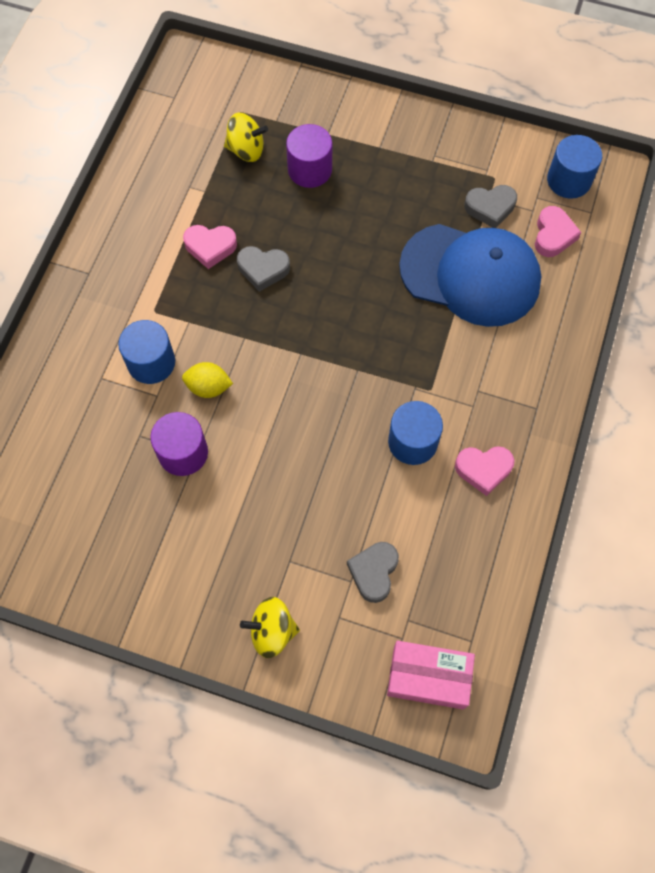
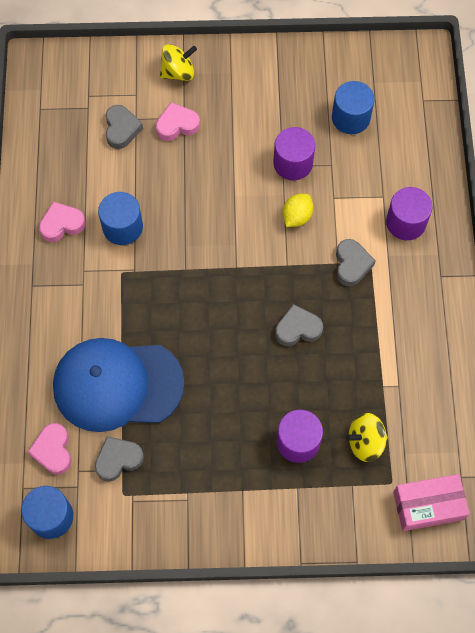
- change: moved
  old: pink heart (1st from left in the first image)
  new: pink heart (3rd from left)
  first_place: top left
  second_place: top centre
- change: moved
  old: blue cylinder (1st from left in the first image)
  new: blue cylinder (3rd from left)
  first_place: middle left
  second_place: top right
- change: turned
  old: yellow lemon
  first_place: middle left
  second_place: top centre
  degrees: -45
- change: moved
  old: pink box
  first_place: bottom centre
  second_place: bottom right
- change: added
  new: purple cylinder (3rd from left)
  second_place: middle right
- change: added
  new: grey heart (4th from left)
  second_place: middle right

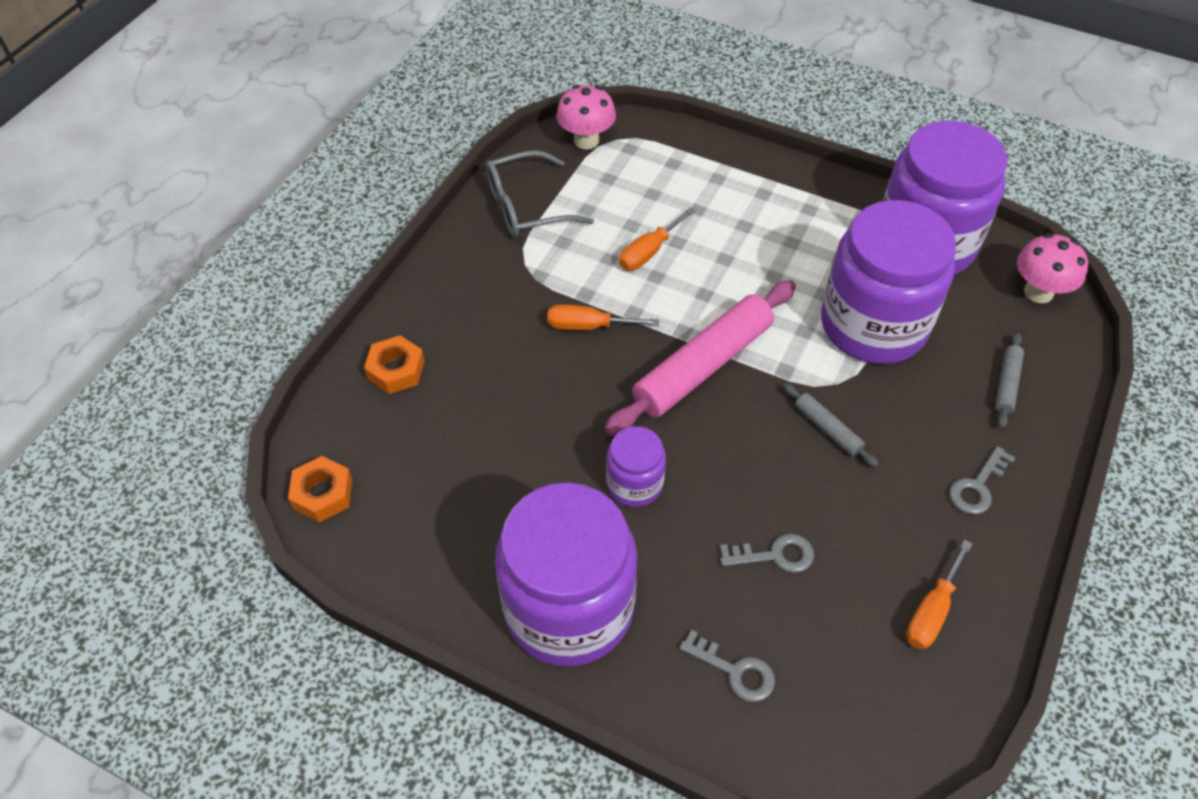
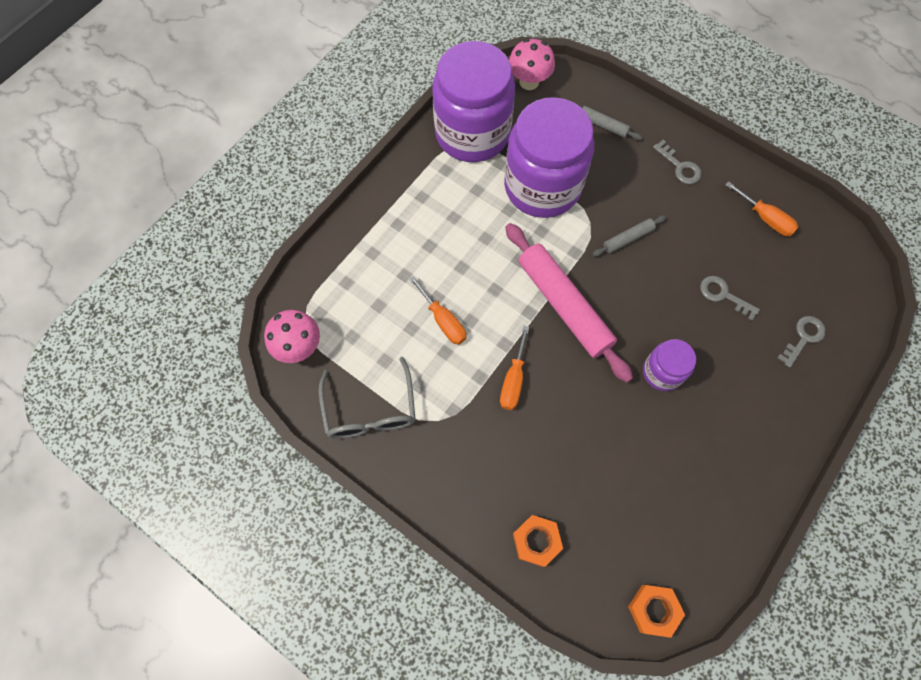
- change: removed
  old: purple jar (1st from left)
  first_place: bottom centre
- change: turned
  old: grey key (2nd from left)
  first_place: bottom centre
  second_place: middle right
  degrees: -60

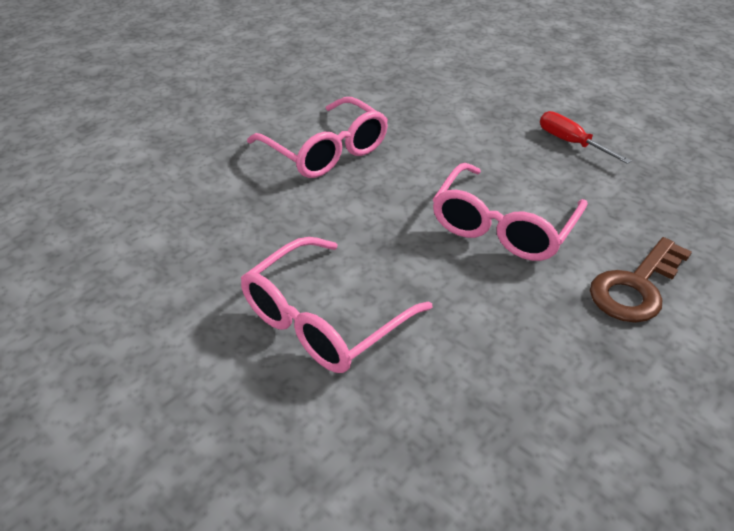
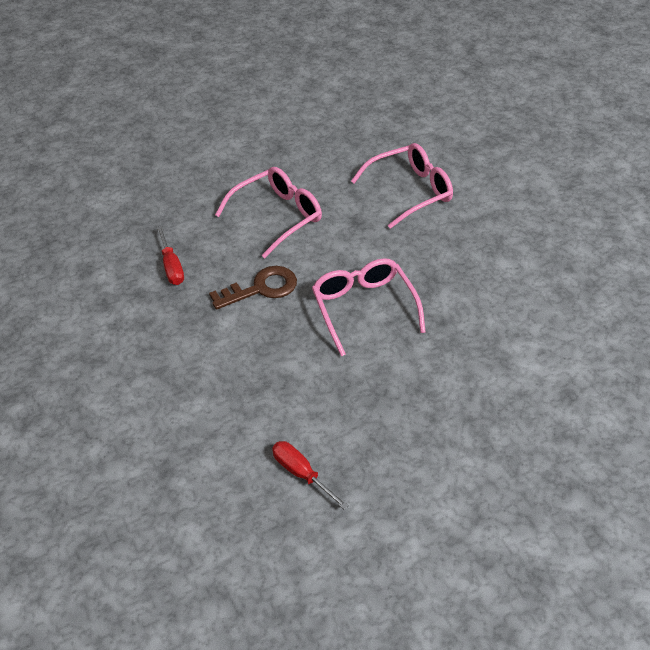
- change: moved
  old: brown key
  first_place: middle right
  second_place: centre
- change: added
  new: red screwdriver (2nd from left)
  second_place: bottom centre

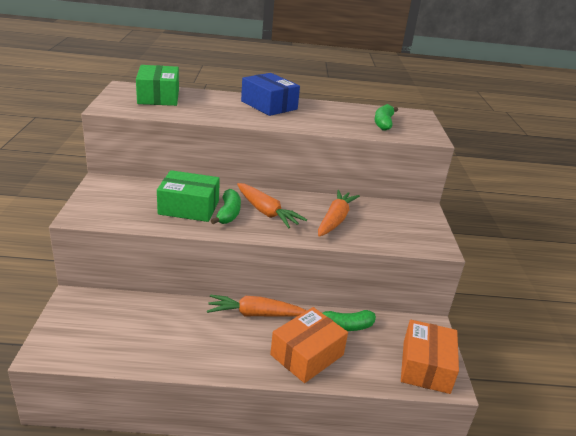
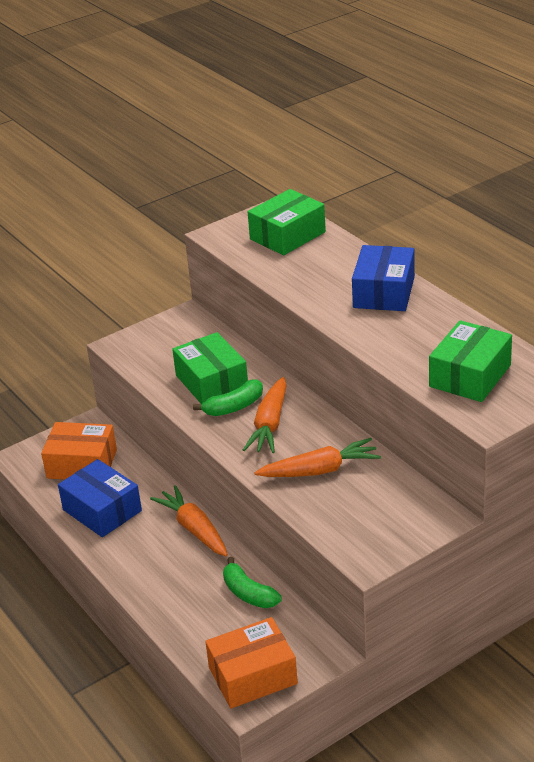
- change: replaced
  old: green banana (3rd from left)
  new: green box (3rd from left)
  first_place: top right
  second_place: middle right
- change: moved
  old: orange box (1st from left)
  first_place: bottom centre
  second_place: middle left
- change: added
  new: blue box (1st from left)
  second_place: middle left

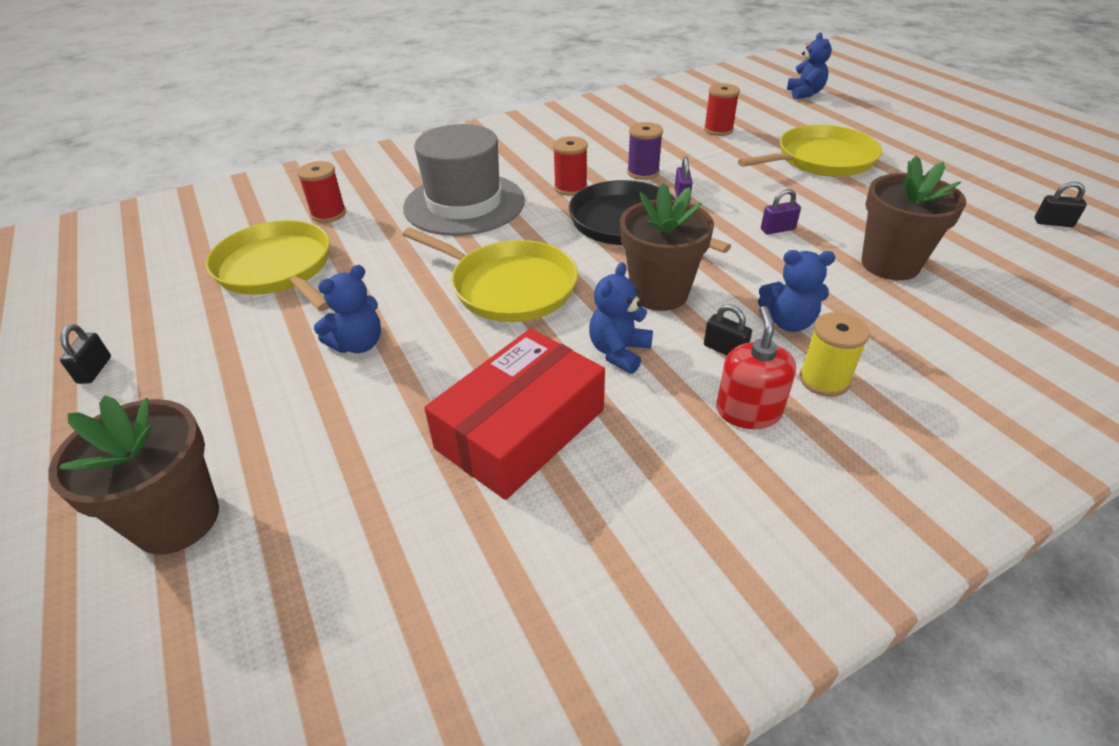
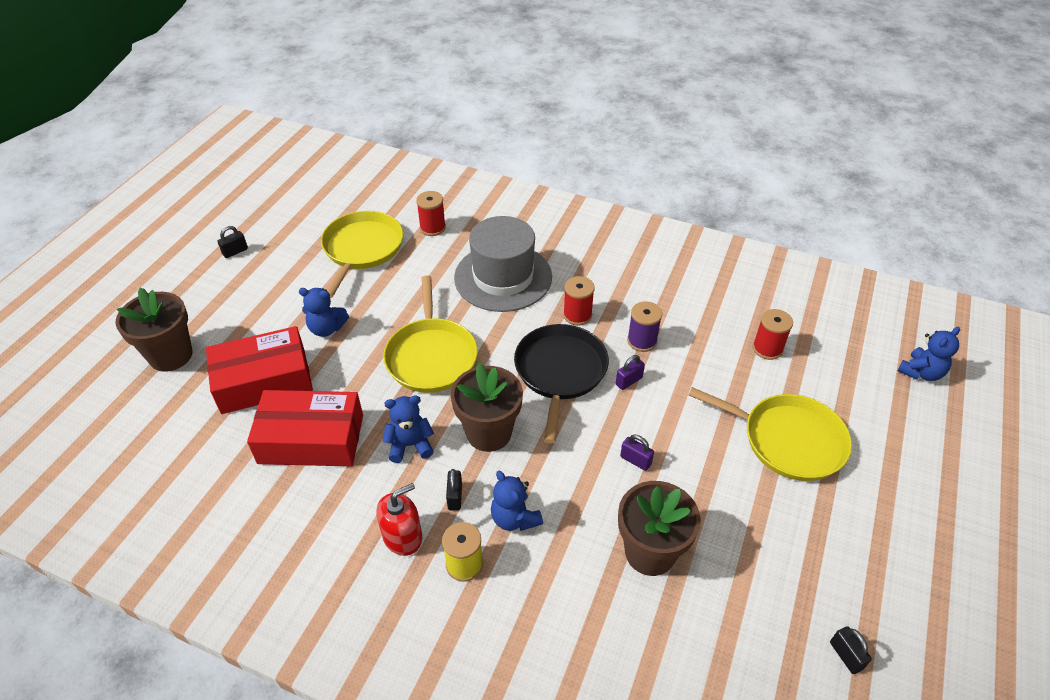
- change: added
  new: red box (1st from left)
  second_place: middle left

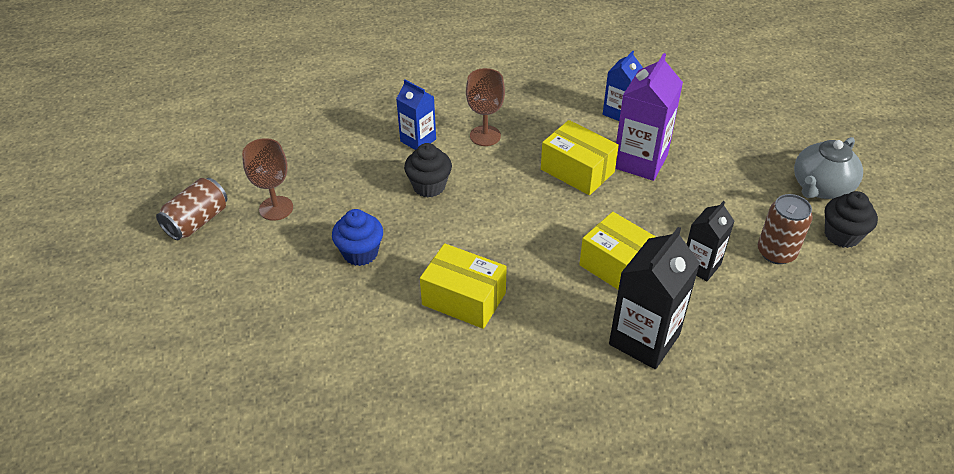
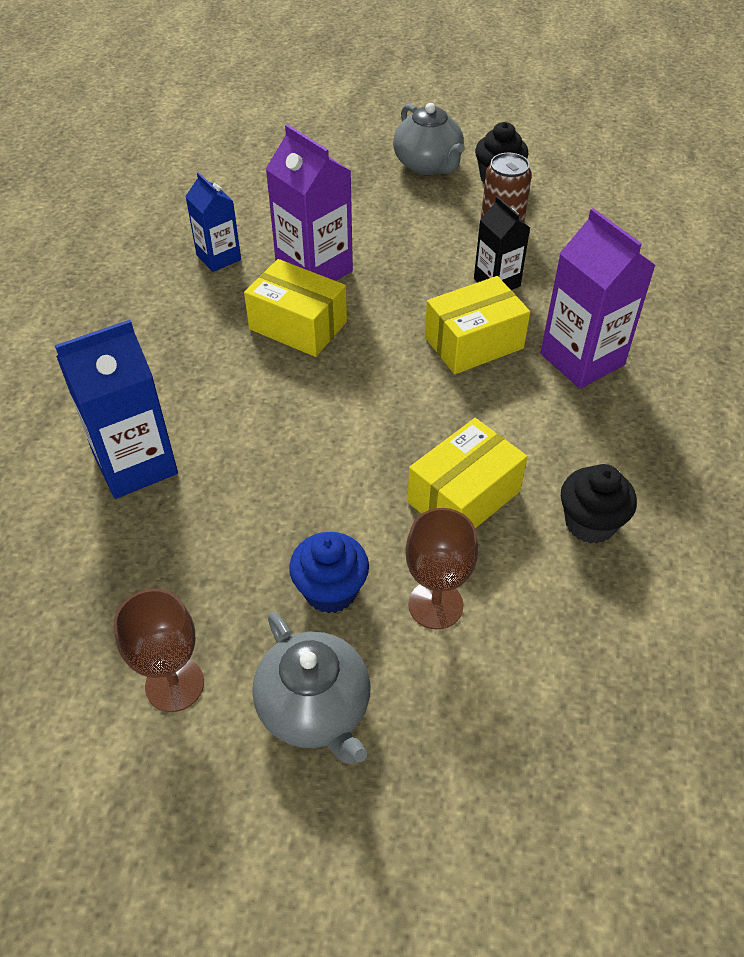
- change: moved
  old: brown goblet (2nd from left)
  first_place: top centre
  second_place: centre
- change: resized
  old: blue carton (1st from left)
  first_place: top centre
  second_place: middle left
  factor: 1.64
- change: turned
  old: yellow box (2nd from left in the first image)
  first_place: top centre
  second_place: top centre
  degrees: 60
- change: moved
  old: black cupcake (1st from left in the first image)
  new: black cupcake (2nd from left)
  first_place: centre
  second_place: middle right
- change: removed
  old: brown can (1st from left)
  first_place: middle left
- change: recoloured
  old: black carton (1st from left)
  new: purple carton (2nd from left)
  first_place: middle right
  second_place: top right
- change: added
  new: grey teapot (1st from left)
  second_place: bottom centre

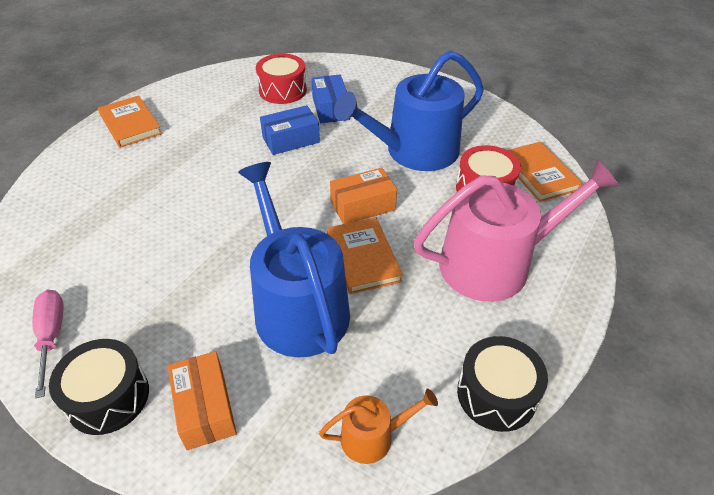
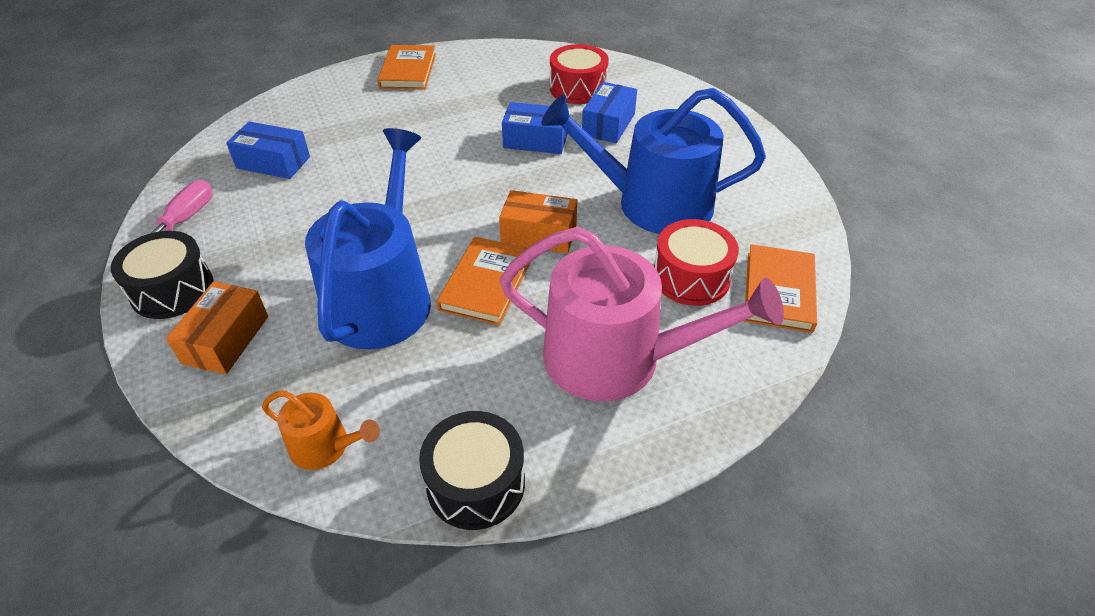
- change: added
  new: blue box (1st from left)
  second_place: top left

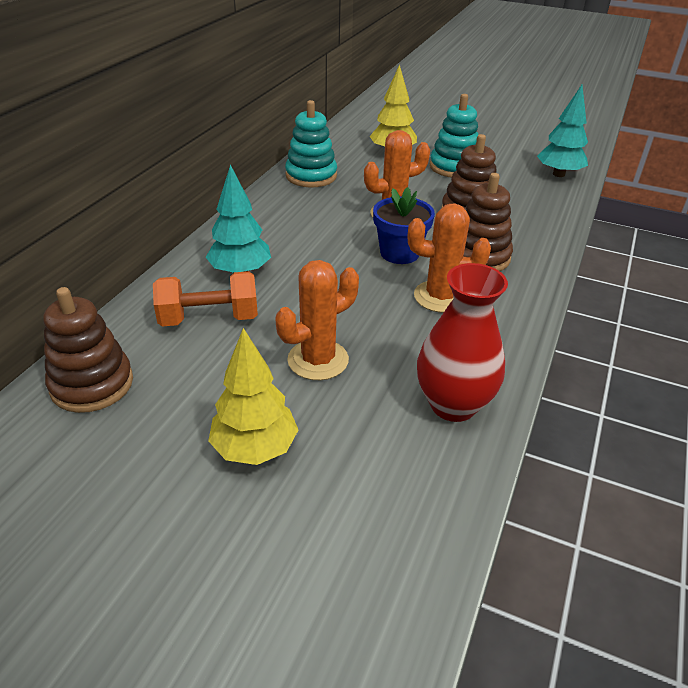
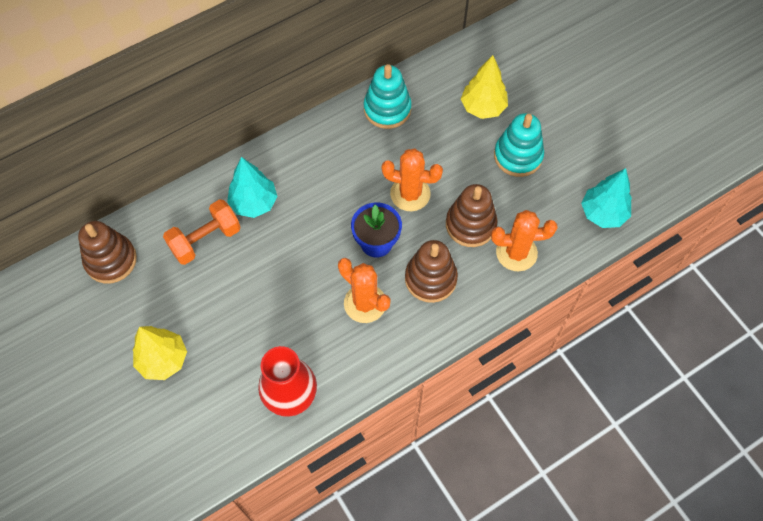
- change: moved
  old: orange cactus (1st from left in the first image)
  new: orange cactus (3rd from left)
  first_place: centre
  second_place: middle right
- change: turned
  old: orange dumbbell
  first_place: middle left
  second_place: middle left
  degrees: -60

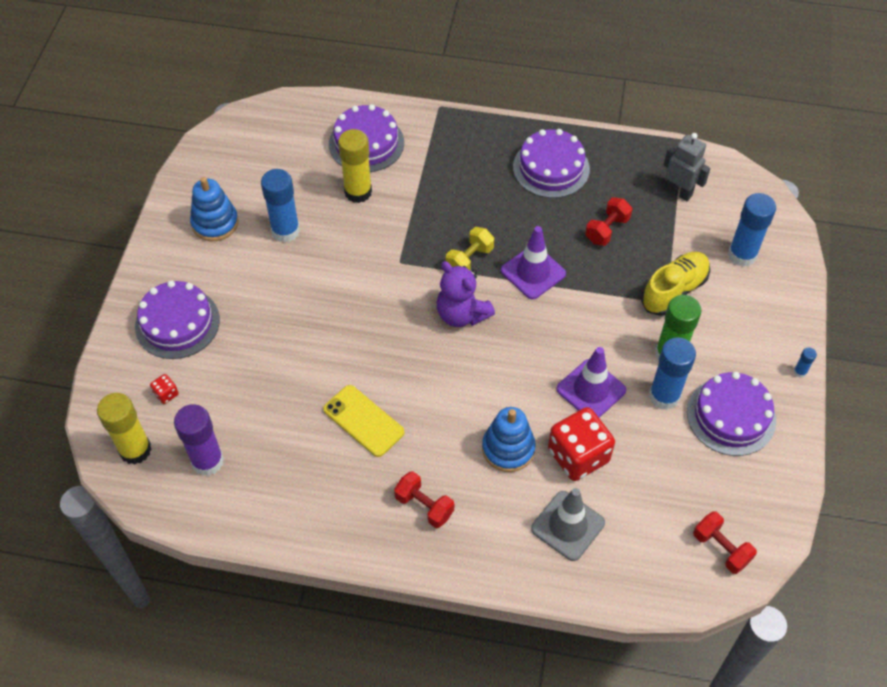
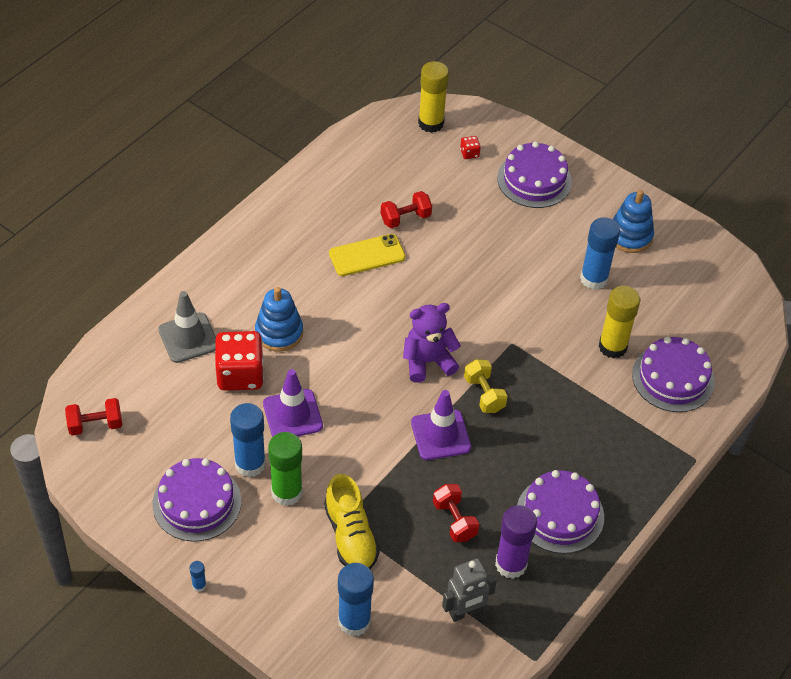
- change: moved
  old: purple glue stick
  first_place: middle left
  second_place: bottom centre
- change: moved
  old: red dumbbell (1st from left in the first image)
  new: red dumbbell (2nd from left)
  first_place: bottom centre
  second_place: top centre

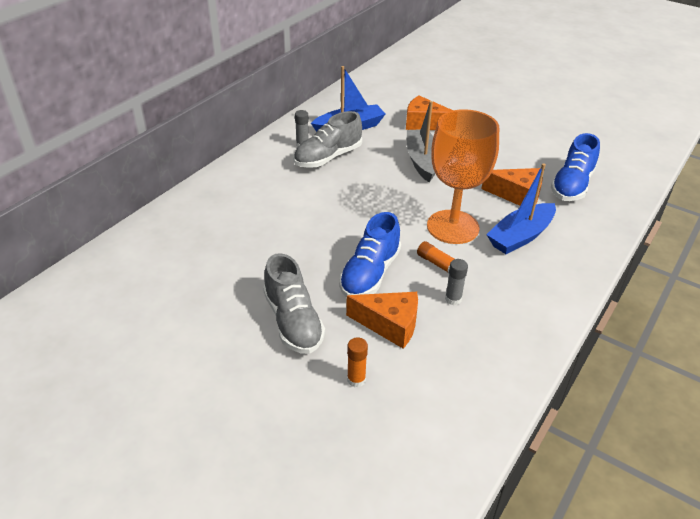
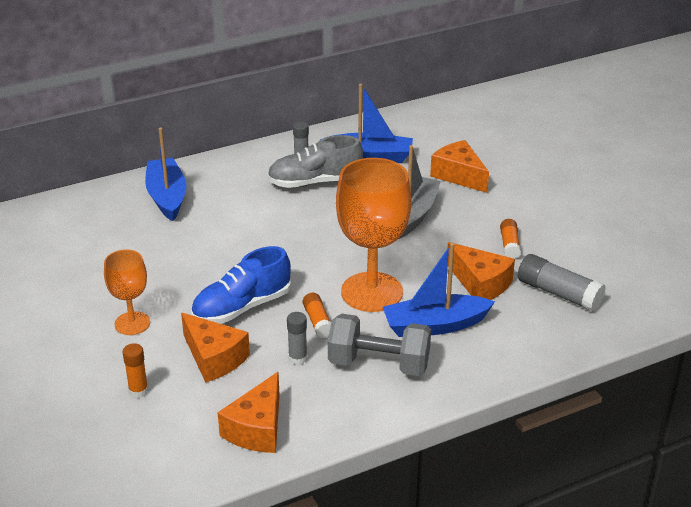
- change: replaced
  old: blue shoe (2nd from left)
  new: grey glue stick (3rd from left)
  first_place: top right
  second_place: middle right
- change: replaced
  old: grey shoe (1st from left)
  new: orange goblet (1st from left)
  first_place: centre
  second_place: middle left
- change: added
  new: blue boat (1st from left)
  second_place: middle left
- change: added
  new: orange glue stick (3rd from left)
  second_place: middle right
- change: added
  new: grey dumbbell
  second_place: bottom centre
- change: added
  new: orange cheese (2nd from left)
  second_place: bottom centre

